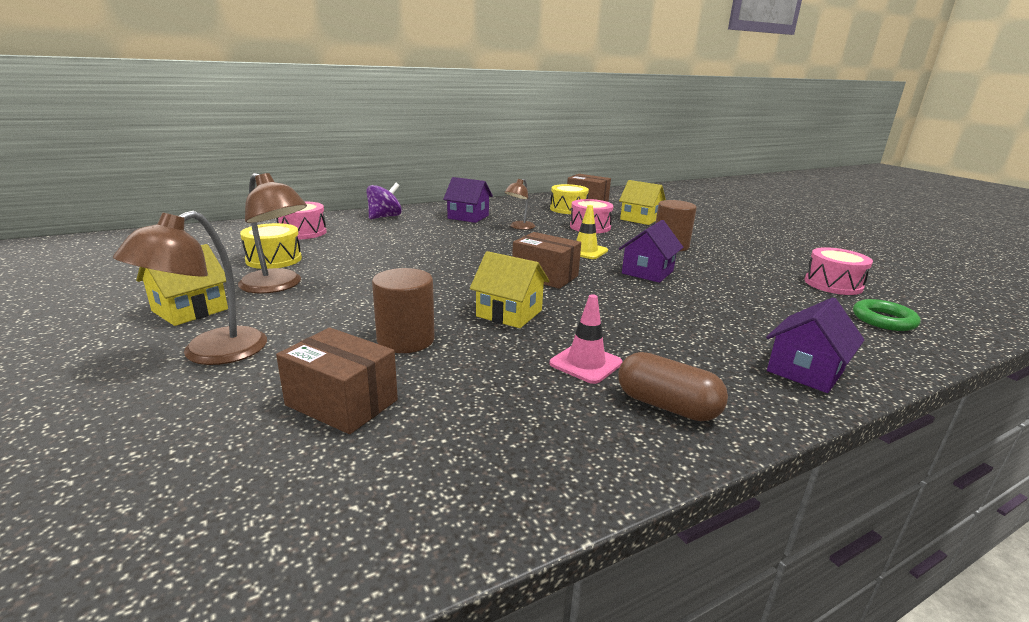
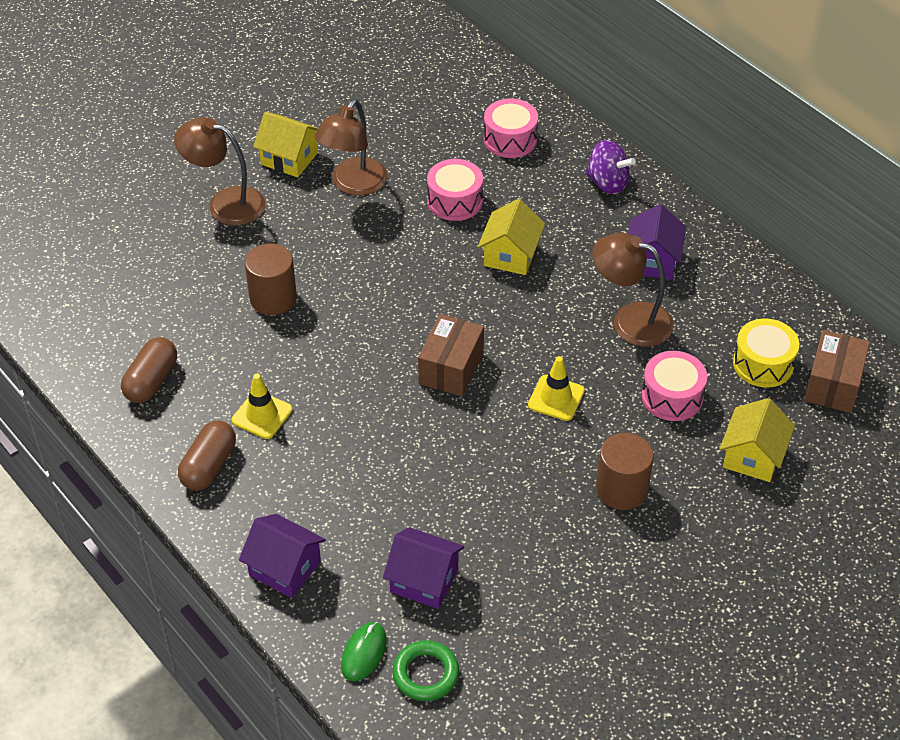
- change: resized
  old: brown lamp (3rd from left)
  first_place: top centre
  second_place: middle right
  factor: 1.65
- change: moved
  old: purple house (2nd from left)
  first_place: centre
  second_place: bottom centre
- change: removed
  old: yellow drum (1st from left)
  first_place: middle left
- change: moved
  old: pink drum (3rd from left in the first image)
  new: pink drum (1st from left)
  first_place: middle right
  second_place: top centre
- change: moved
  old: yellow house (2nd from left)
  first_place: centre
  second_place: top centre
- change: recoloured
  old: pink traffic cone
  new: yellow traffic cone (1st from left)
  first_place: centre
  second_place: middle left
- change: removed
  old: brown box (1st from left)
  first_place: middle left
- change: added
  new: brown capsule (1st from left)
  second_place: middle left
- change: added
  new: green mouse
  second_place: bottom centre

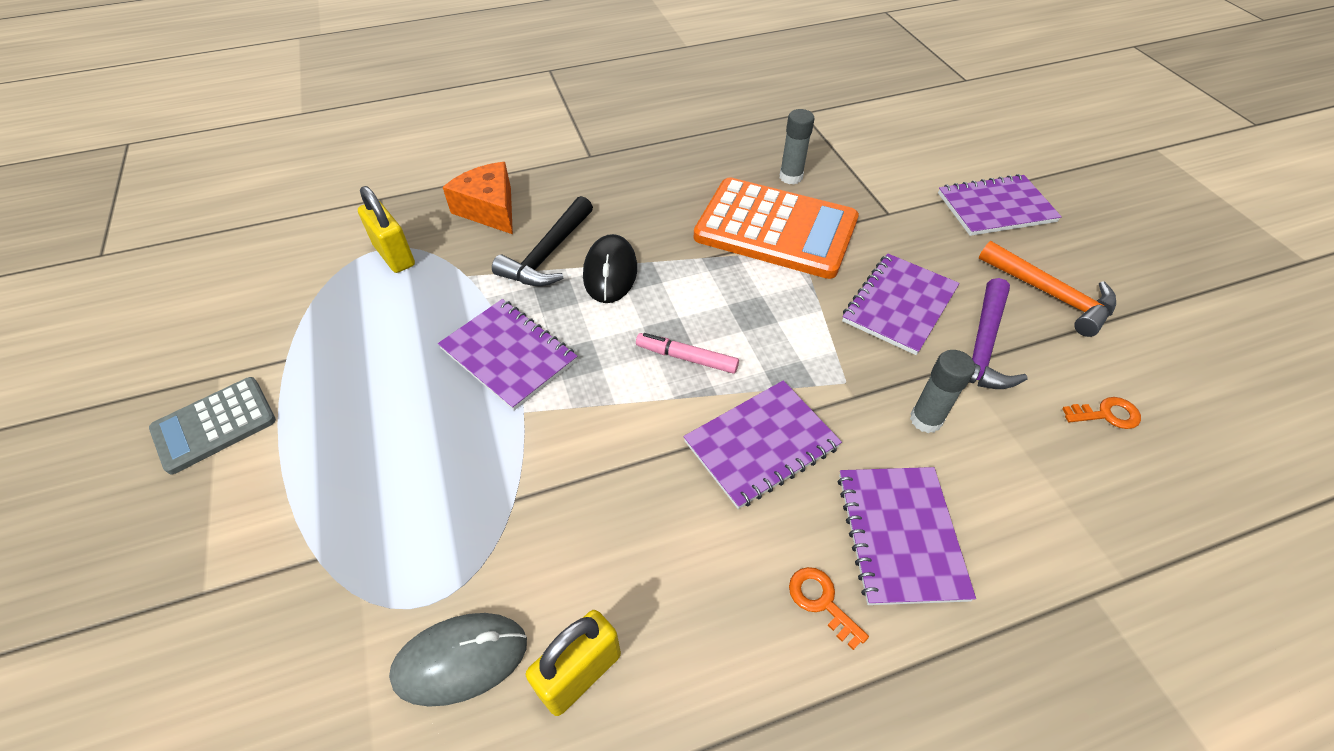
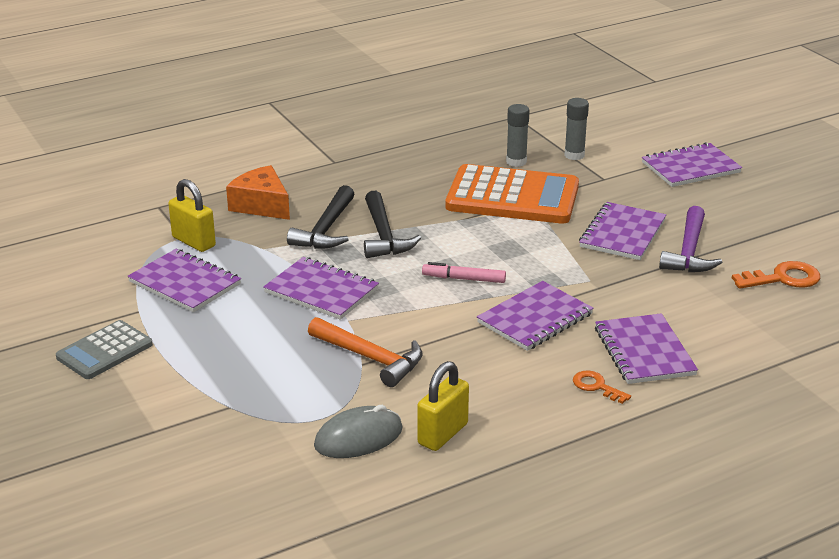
- change: replaced
  old: black mouse
  new: black hammer (2nd from left)
  first_place: centre
  second_place: centre
- change: moved
  old: orange hammer
  first_place: middle right
  second_place: centre
- change: moved
  old: grey glue stick (2nd from left)
  first_place: middle right
  second_place: top right
- change: resized
  old: orange key (2nd from left)
  first_place: middle right
  second_place: middle right
  factor: 1.6
- change: added
  new: purple notebook (1st from left)
  second_place: middle left

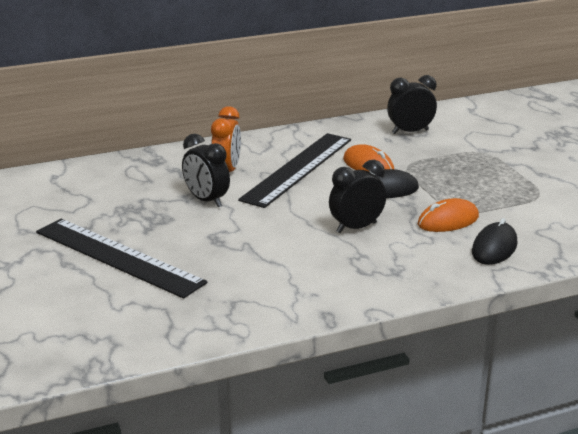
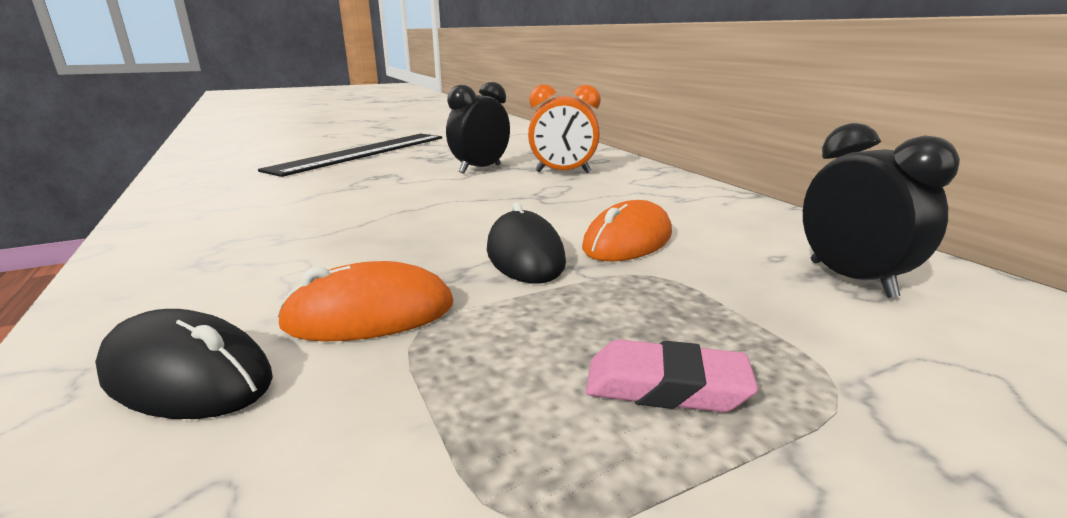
- change: removed
  old: black ruler (2nd from left)
  first_place: centre
- change: removed
  old: black clock (2nd from left)
  first_place: centre
- change: turned
  old: orange mouse (2nd from left in the first image)
  first_place: middle right
  second_place: centre
  degrees: -75
- change: added
  new: pink eraser
  second_place: bottom centre

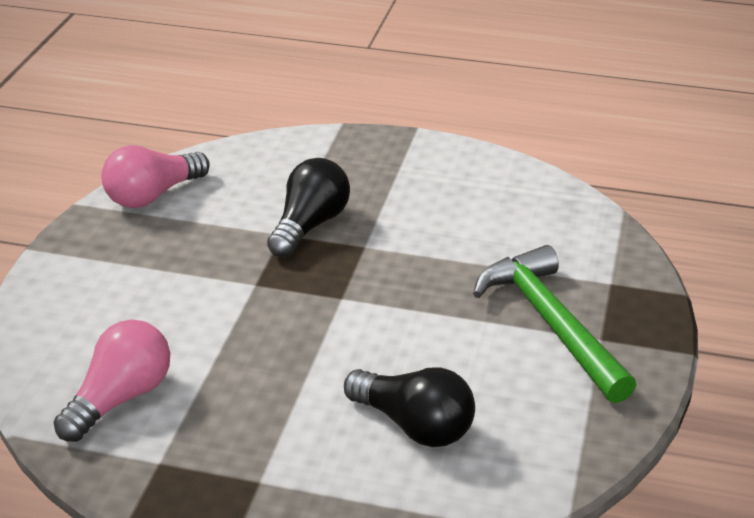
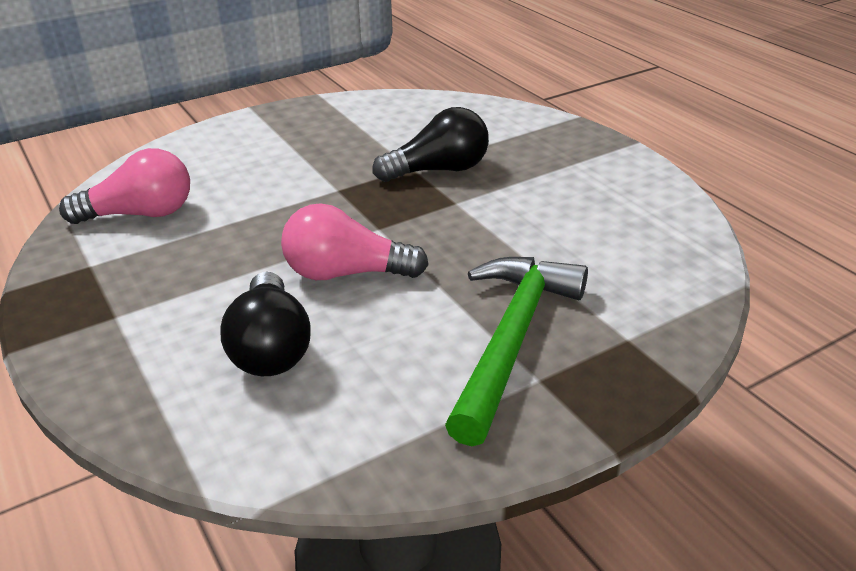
- change: moved
  old: pink light bulb (2nd from left)
  first_place: middle left
  second_place: centre

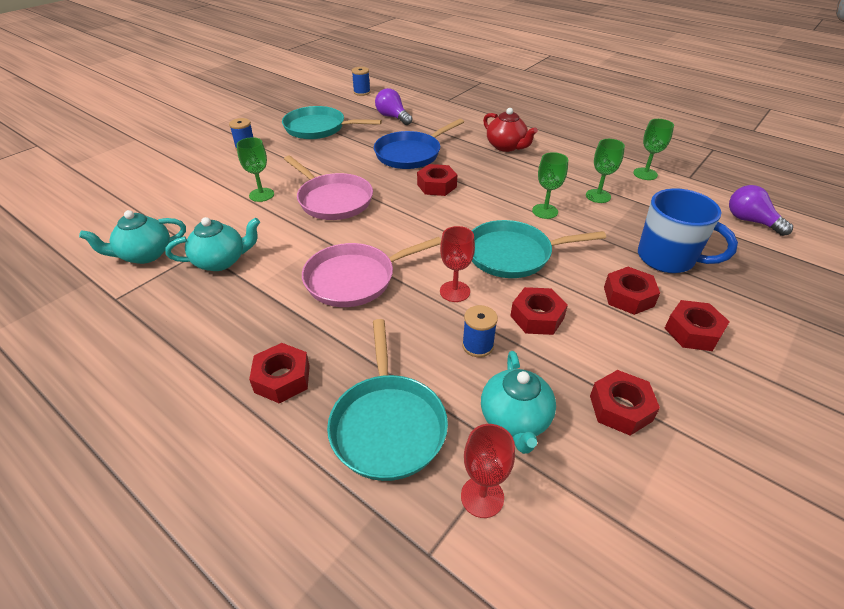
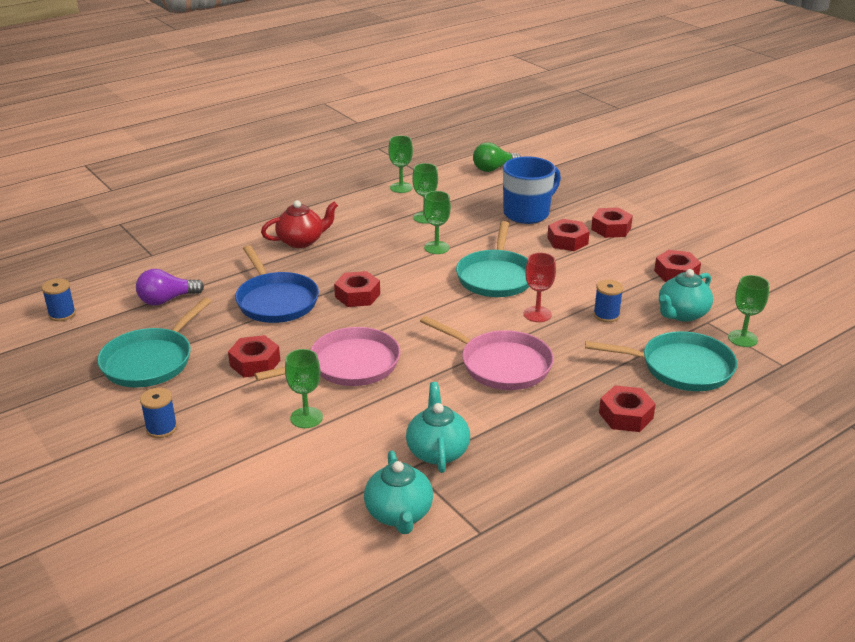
- change: recoloured
  old: purple light bulb (2nd from left)
  new: green light bulb
  first_place: middle right
  second_place: top centre
- change: turned
  old: pink pan (2nd from left)
  first_place: centre
  second_place: centre
  degrees: -45
- change: moved
  old: red nut (3rd from left in the first image)
  new: red nut (1st from left)
  first_place: centre
  second_place: middle left
- change: turned
  old: turquoise teapot (3rd from left)
  first_place: centre
  second_place: middle right
  degrees: 120
- change: recoloured
  old: red goblet (2nd from left)
  new: green goblet (5th from left)
  first_place: bottom centre
  second_place: middle right

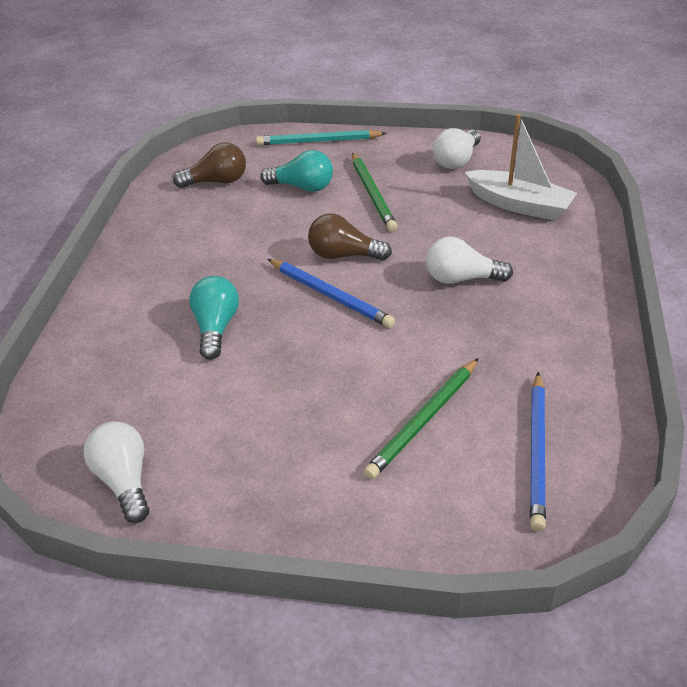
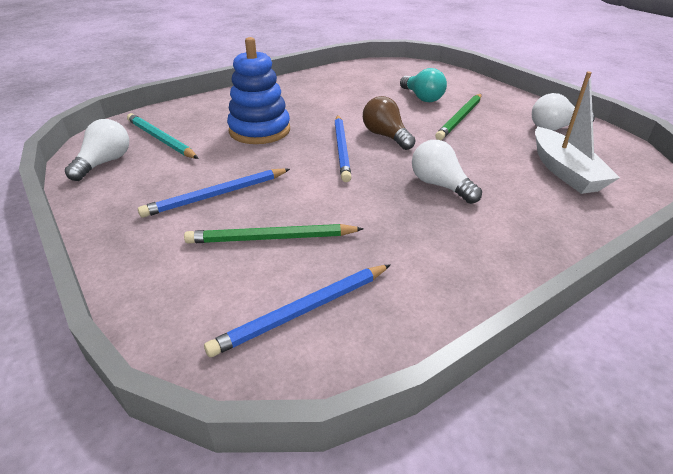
- change: moved
  old: turquoise pencil
  first_place: top centre
  second_place: top left
- change: removed
  old: brown light bulb (1st from left)
  first_place: top left
- change: replaced
  old: turquoise light bulb (1st from left)
  new: blue stacking toy
  first_place: middle left
  second_place: top centre
- change: added
  new: blue pencil (1st from left)
  second_place: middle left

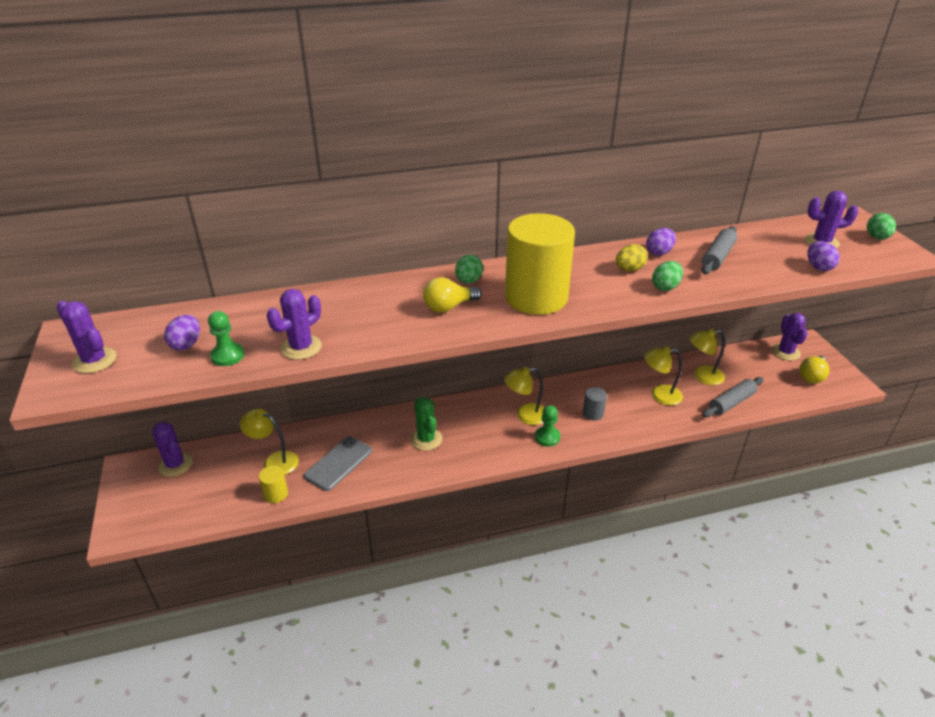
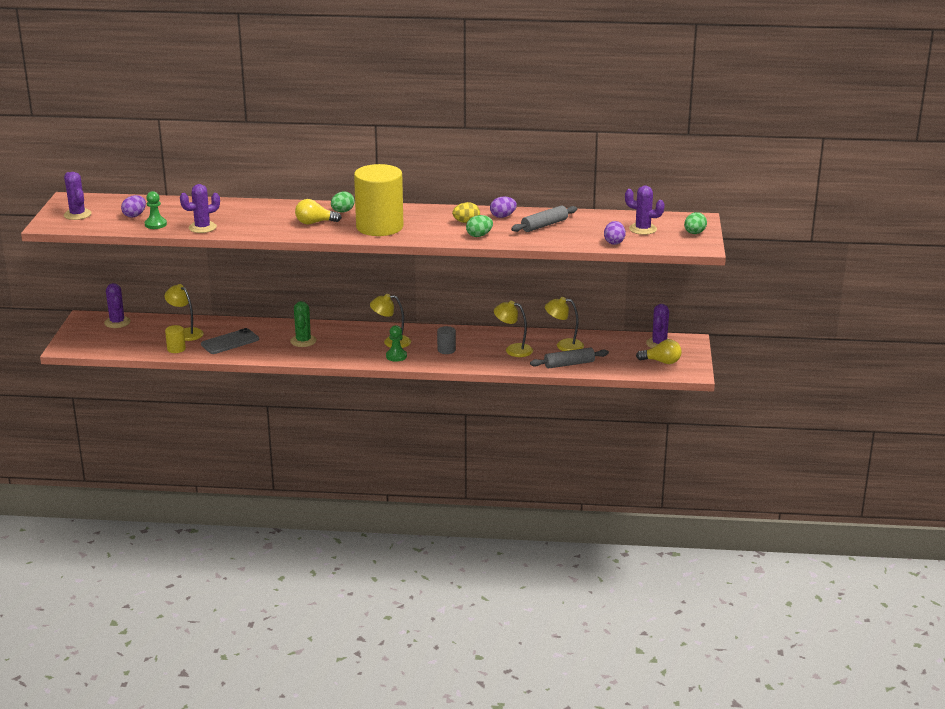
- change: turned
  old: yellow light bulb (2nd from left)
  first_place: middle right
  second_place: middle right
  degrees: -135

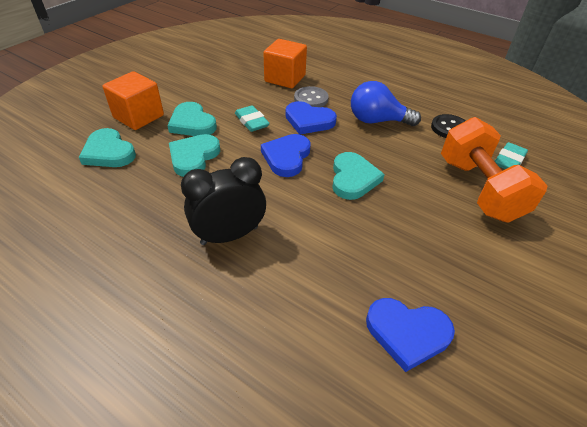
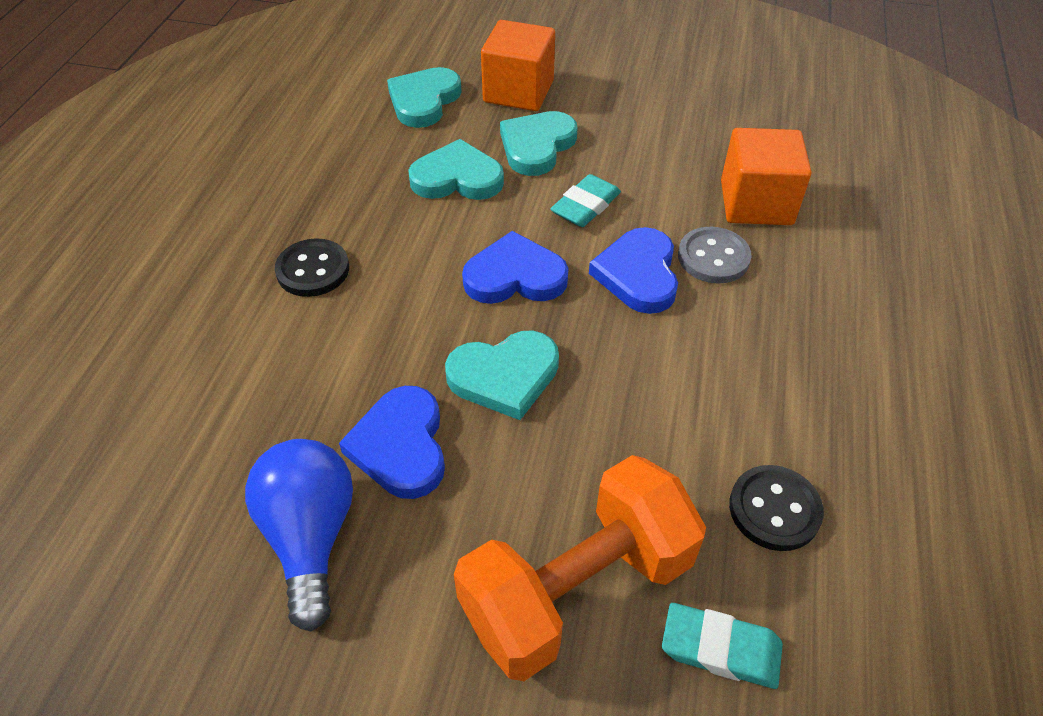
- change: moved
  old: blue light bulb
  first_place: top centre
  second_place: bottom left
- change: replaced
  old: black clock
  new: black button (1st from left)
  first_place: centre
  second_place: middle left
- change: moved
  old: blue heart (3rd from left in the first image)
  new: blue heart (1st from left)
  first_place: bottom right
  second_place: centre

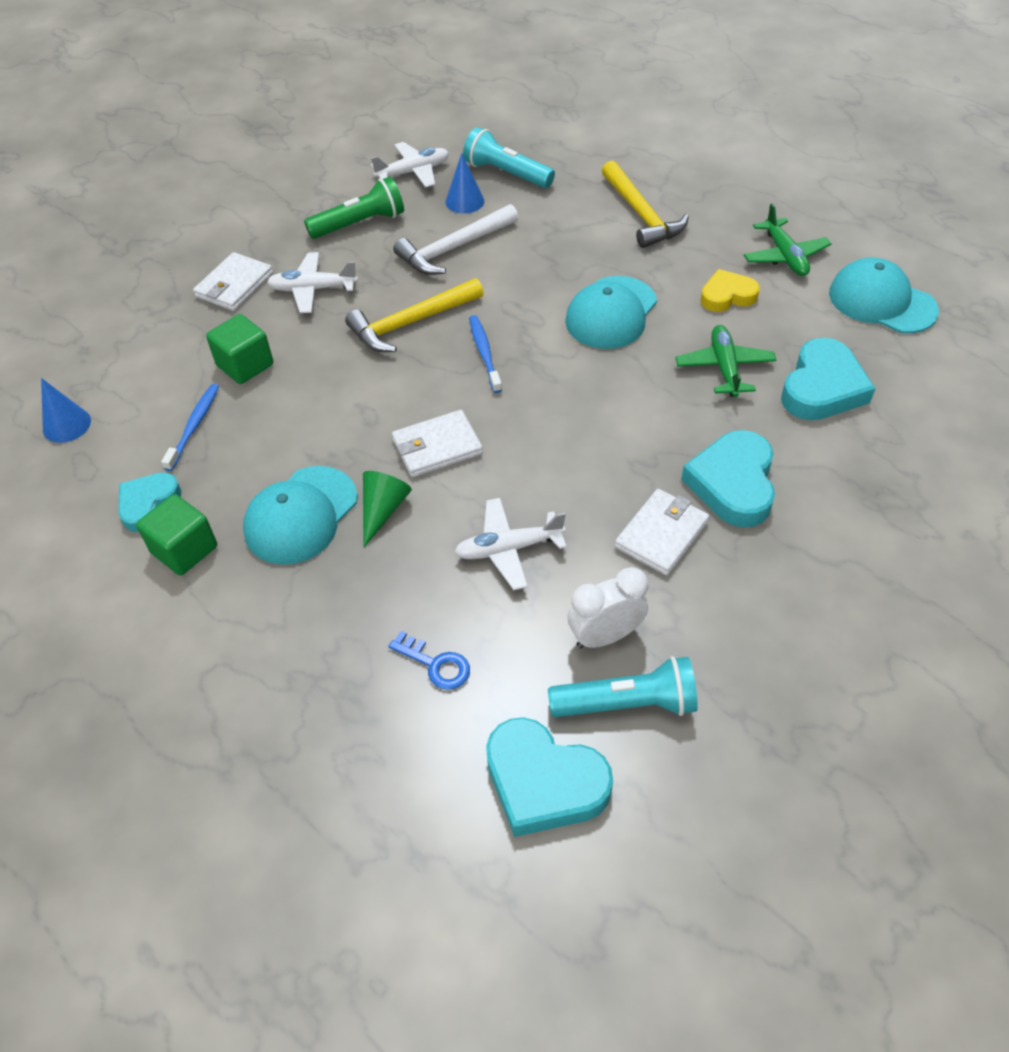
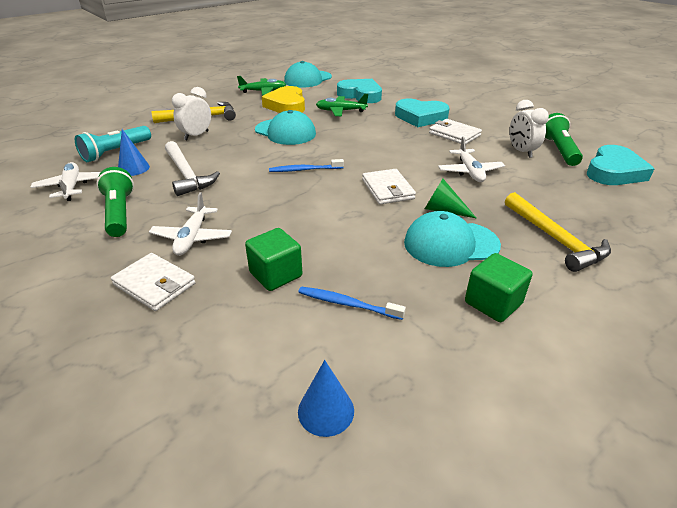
- change: resized
  old: yellow heart
  first_place: top right
  second_place: top centre
  factor: 1.57
- change: moved
  old: yellow hammer (1st from left in the first image)
  new: yellow hammer (2nd from left)
  first_place: top centre
  second_place: middle right
- change: turned
  old: turquoise cap (1st from left in the first image)
  first_place: middle left
  second_place: middle right
  degrees: 135
- change: removed
  old: turquoise heart (1st from left)
  first_place: middle left
- change: removed
  old: blue key
  first_place: centre
- change: recoloured
  old: turquoise flashlight (2nd from left)
  new: green flashlight (2nd from left)
  first_place: centre
  second_place: top right
- change: added
  new: white clock (1st from left)
  second_place: top left

